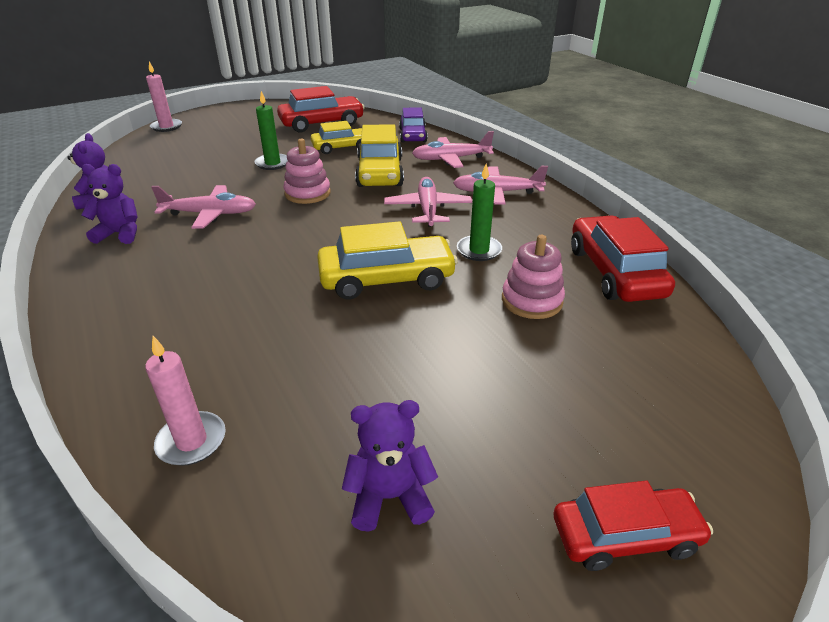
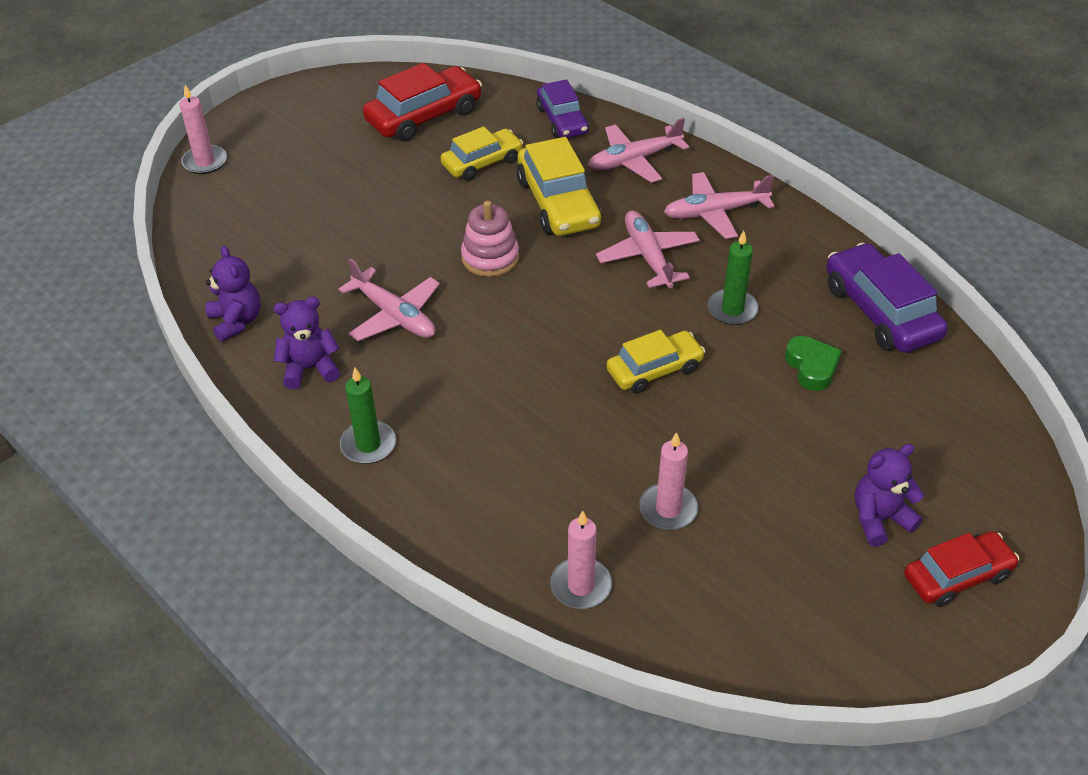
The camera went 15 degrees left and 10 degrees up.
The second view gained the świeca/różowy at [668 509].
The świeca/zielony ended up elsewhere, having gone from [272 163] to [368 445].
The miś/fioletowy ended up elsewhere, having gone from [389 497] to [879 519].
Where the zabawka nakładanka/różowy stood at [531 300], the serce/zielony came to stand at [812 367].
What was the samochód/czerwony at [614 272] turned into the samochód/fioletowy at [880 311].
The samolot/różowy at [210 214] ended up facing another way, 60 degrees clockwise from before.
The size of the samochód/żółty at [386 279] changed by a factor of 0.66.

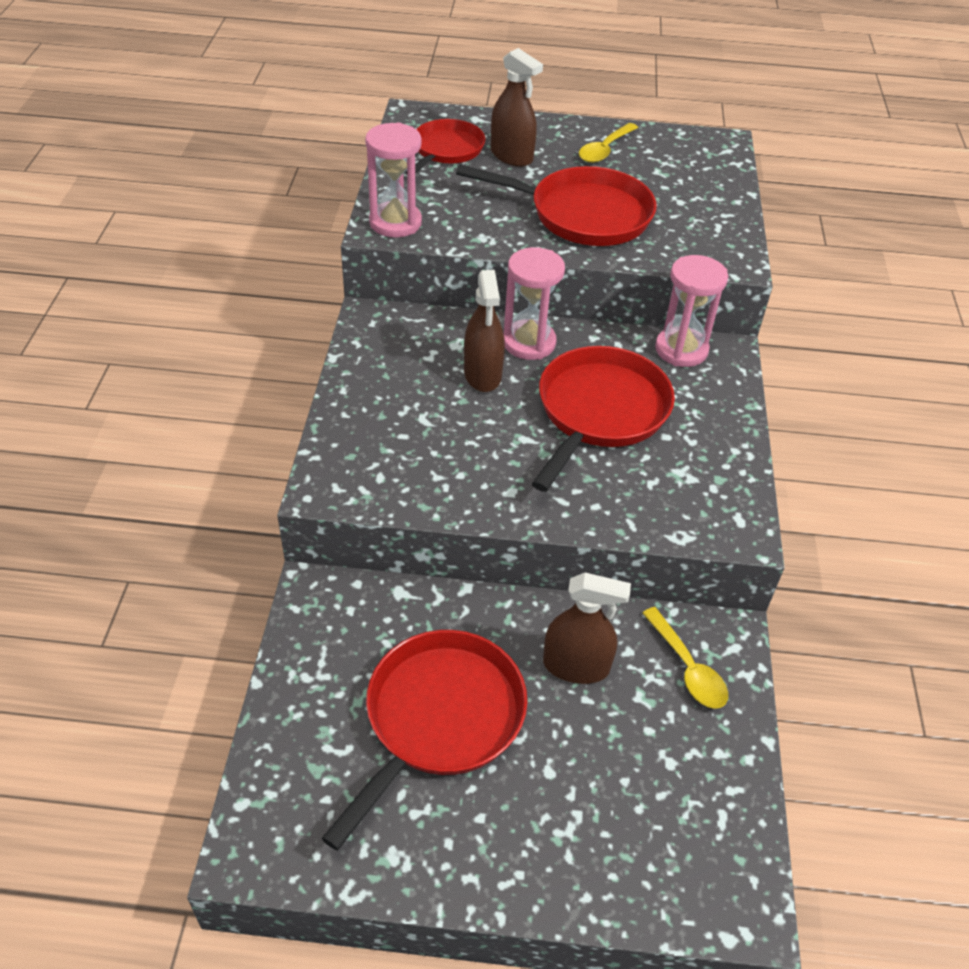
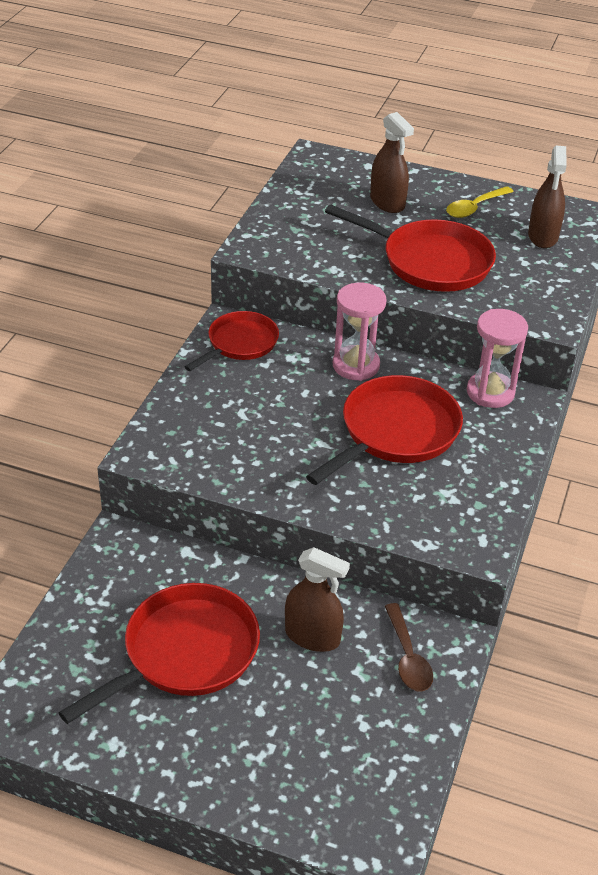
The camera went 15 degrees right and 5 degrees down.
The second view lost the klepsydra/różowy at [395 223].
The patelnia/czerwony ended up elsewhere, having gone from [446 150] to [240 343].
The spryskiwacz/brązowy ended up elsewhere, having gone from [482 374] to [543 236].
What was the łyżka/żółty at [687 668] turned into the łyżka/brązowy at [408 657].

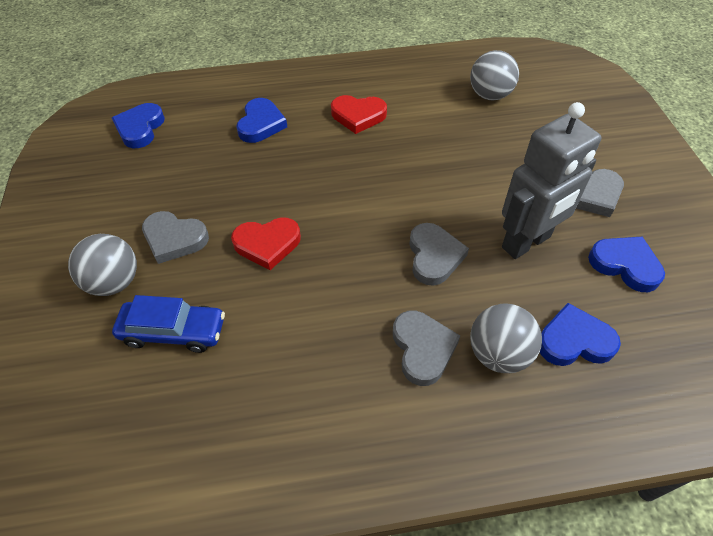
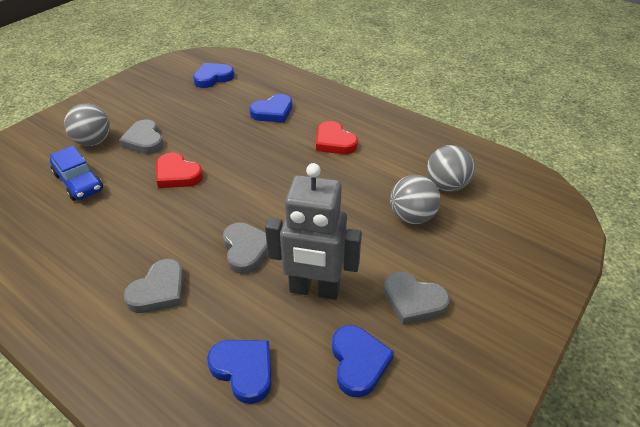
The camera went 45 degrees right and 10 degrees down.
The piłka/szary ended up elsewhere, having gone from [498 354] to [412 217].
The serce/szary at [434 256] ended up facing another way, 60 degrees counterclockwise from before.

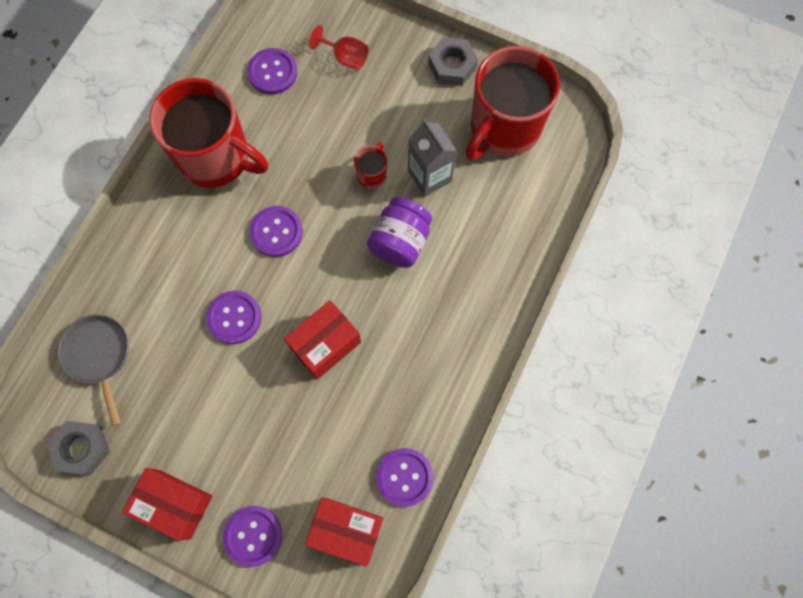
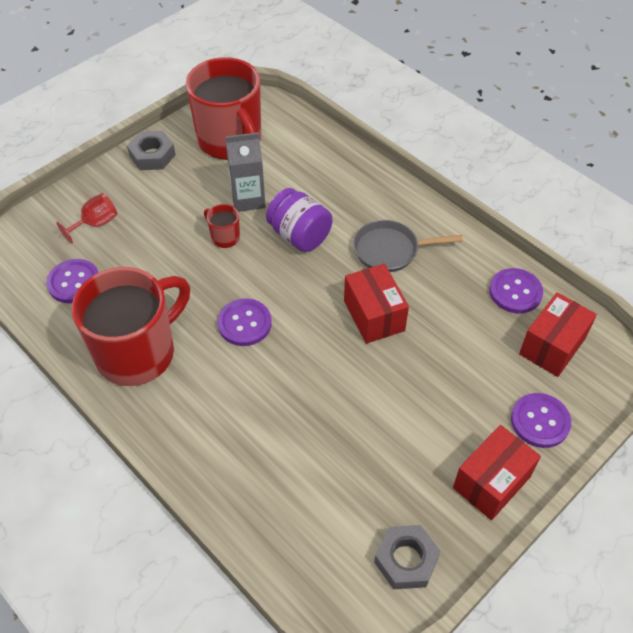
The camera went 70 degrees left and 20 degrees down.
The second view lost the guzik/fioletowy at [234 318].
The patelnia/szary ended up elsewhere, having gone from [99 356] to [390 250].

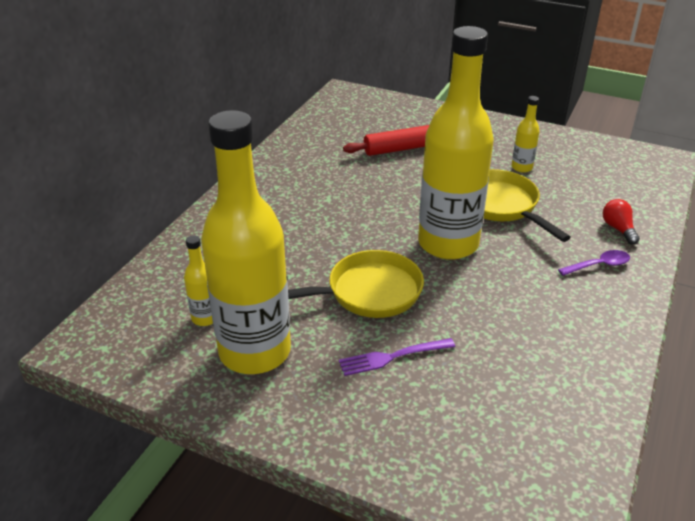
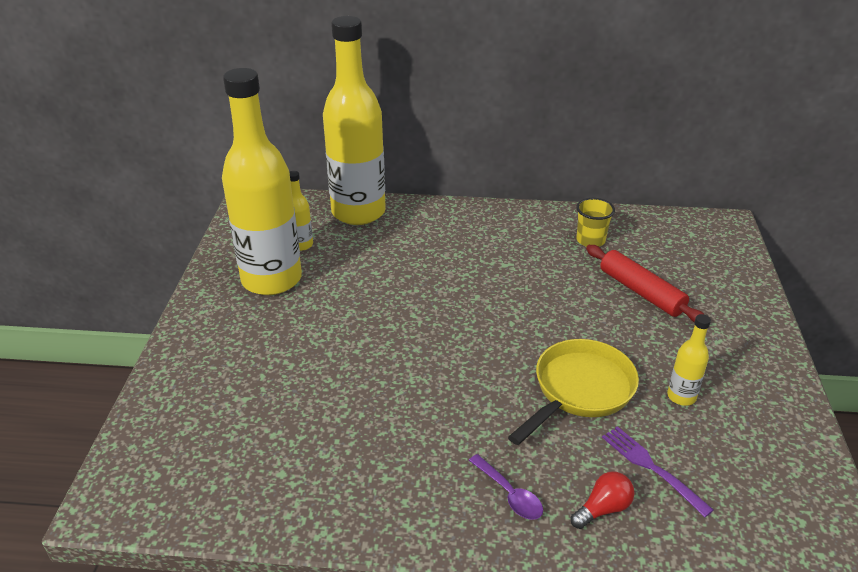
The camera went 70 degrees right and 0 degrees up.
The second view lost the patelnia/żółty at [367 293].
The second view gained the szklanka/żółty at [590 240].
The widelec/fioletowy ended up elsewhere, having gone from [392 357] to [652 468].
The butelka/żółty ended up elsewhere, having gone from [448 244] to [358 212].

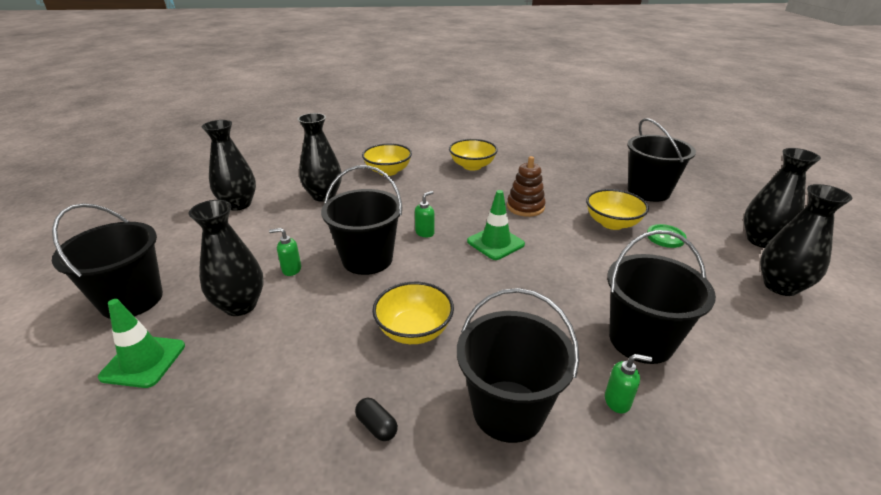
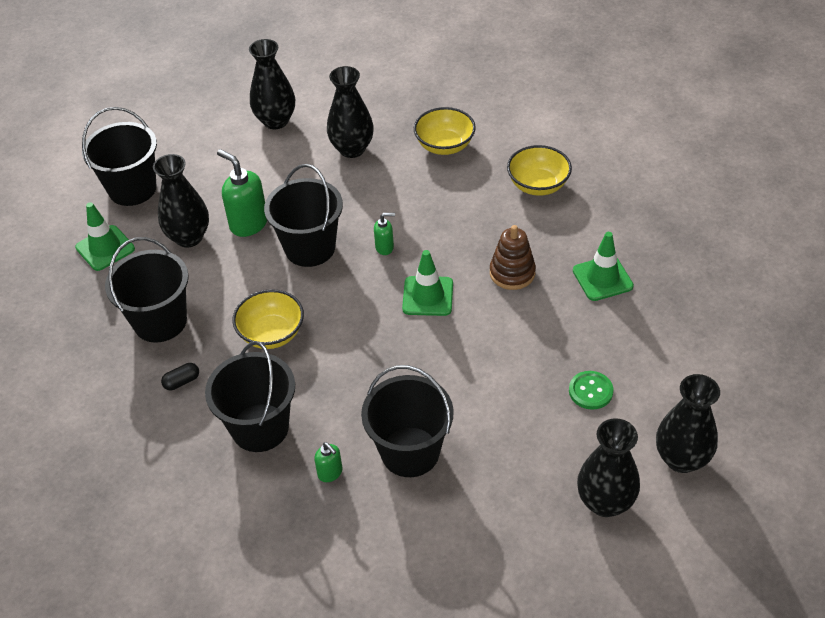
The camera went 45 degrees right and 15 degrees up.
The second view lost the miska/żółty at [612 223].
The second view gained the pachołek/zielony at [602 278].
The wiadro/czarny ended up elsewhere, having gone from [648 191] to [160 321].
The kapsułka/czarny at [377 426] ended up facing another way, 60 degrees clockwise from before.
The size of the dozownik mydła/zielony at [291 269] changed by a factor of 1.88.

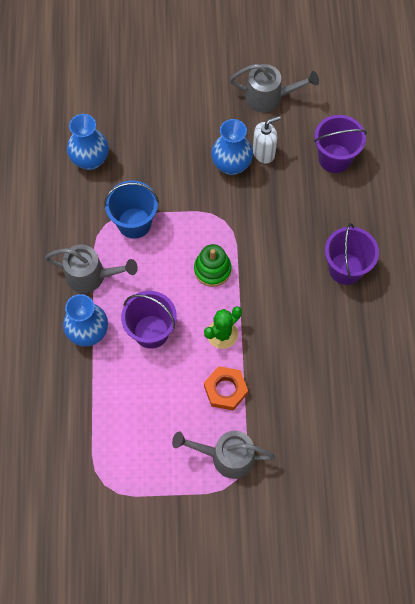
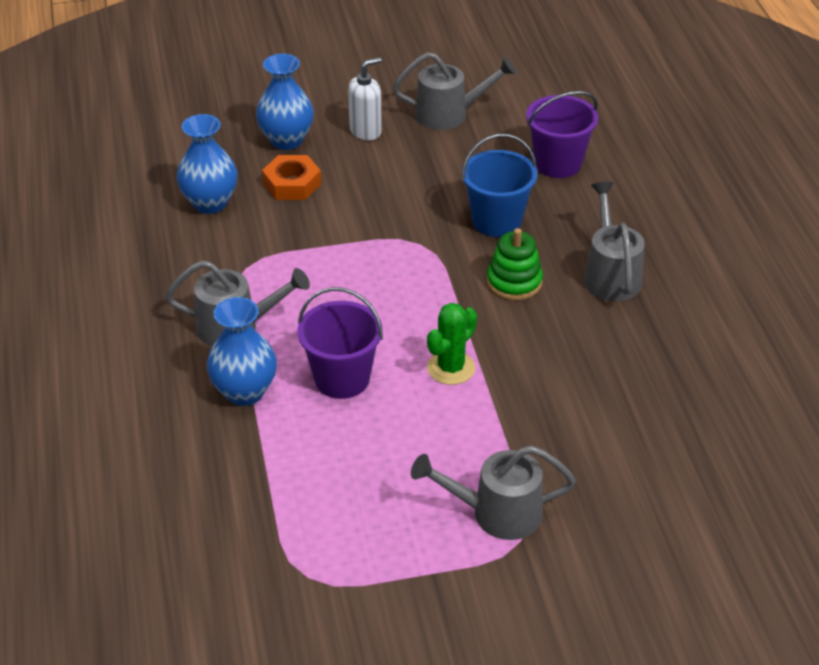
The camera went 10 degrees left and 25 degrees down.
The wiadro/niebieski ended up elsewhere, having gone from [134 223] to [497 221].
The zabawka nakładanka/zielony ended up elsewhere, having gone from [212 269] to [514 282].
The nakrętka/pomarańczowy ended up elsewhere, having gone from [225 390] to [292 184].
The wazon/niebieski ended up elsewhere, having gone from [231 165] to [286 140].
The dozownik mydła/biały ended up elsewhere, having gone from [264 153] to [366 131].
Where the wiadro/fioletowy stood at [345 268], the konewka/szary came to stand at [610 274].

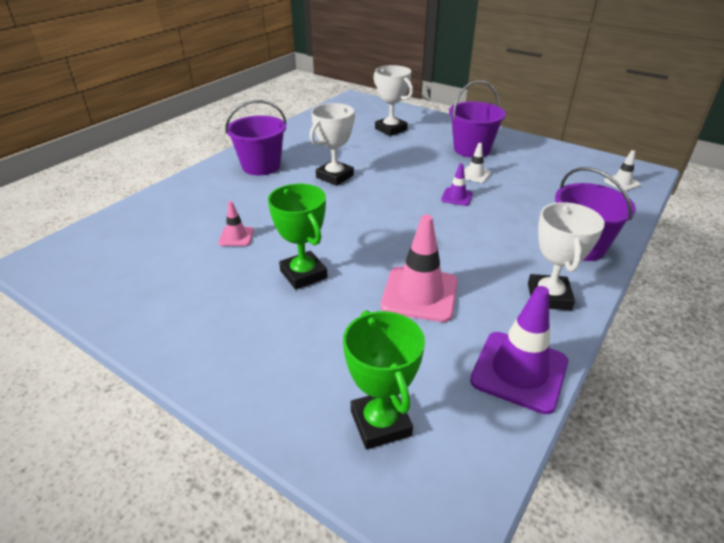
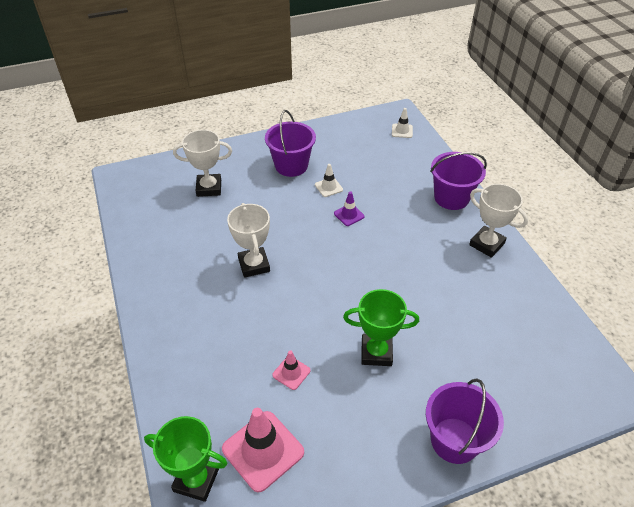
The camera went 55 degrees left and 10 degrees up.
The second view lost the pachołek/fioletowy at [519 371].
The wiadro/fioletowy ended up elsewhere, having gone from [261 166] to [454 440].
The puchar/zielony ended up elsewhere, having gone from [380 423] to [196 480].
The pachołek/różowy ended up elsewhere, having gone from [419 294] to [263 450].

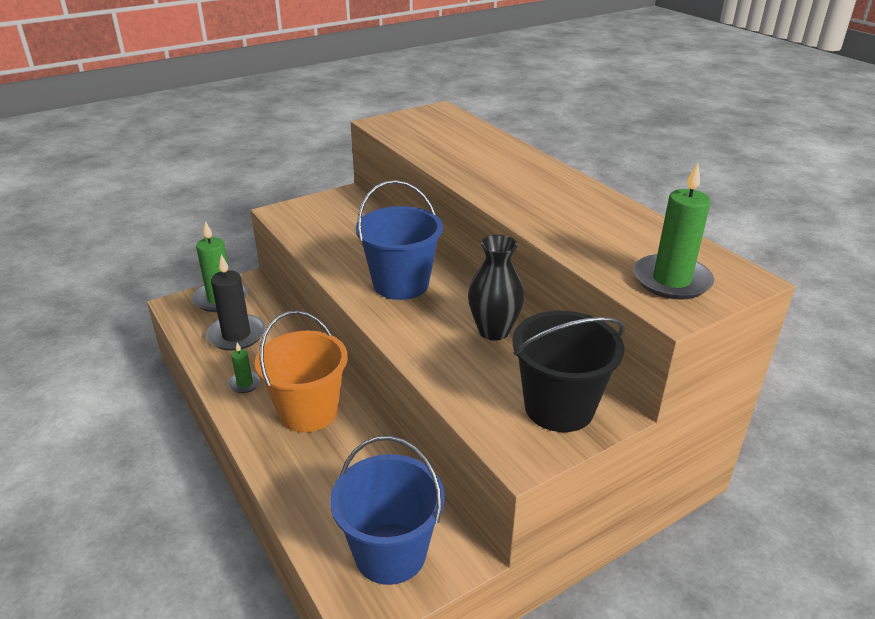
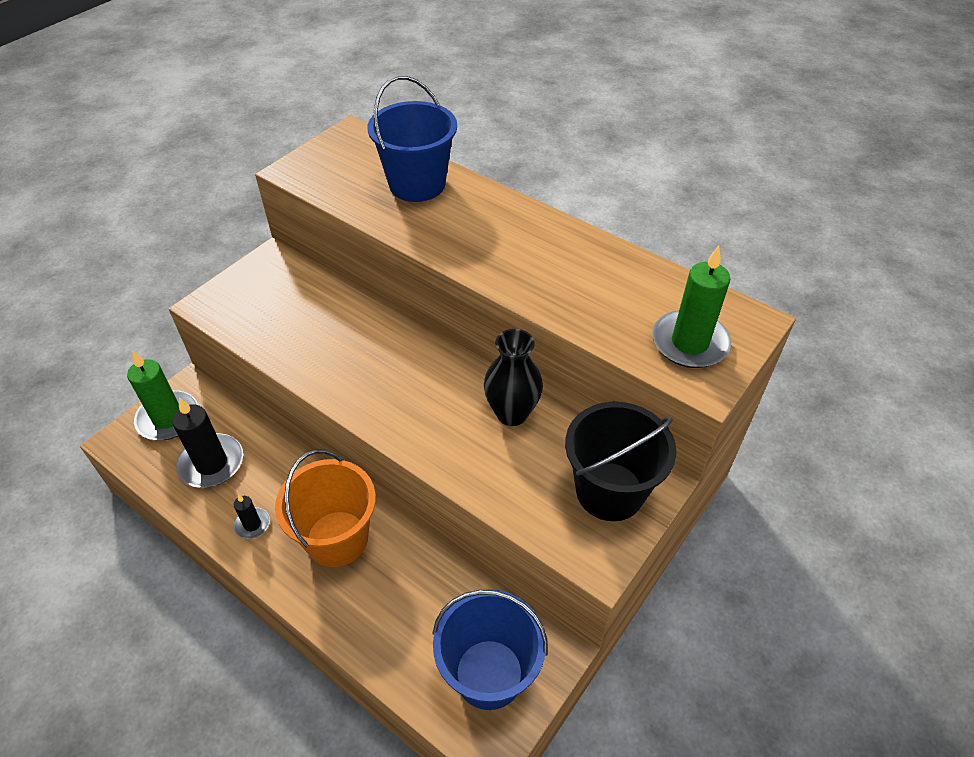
The camera went 20 degrees left and 15 degrees up.
The wiadro/niebieski ended up elsewhere, having gone from [401 284] to [417 184].
What was the świeca/zielony at [245 383] turned into the świeca/czarny at [252 524].

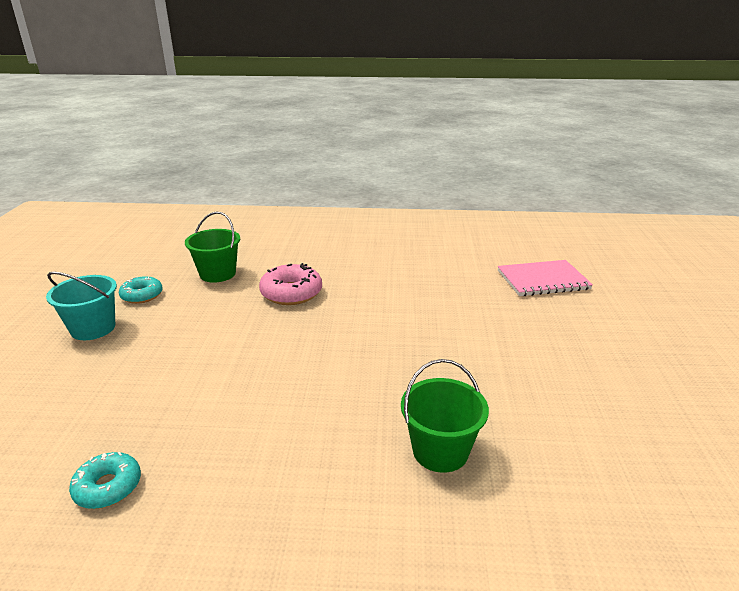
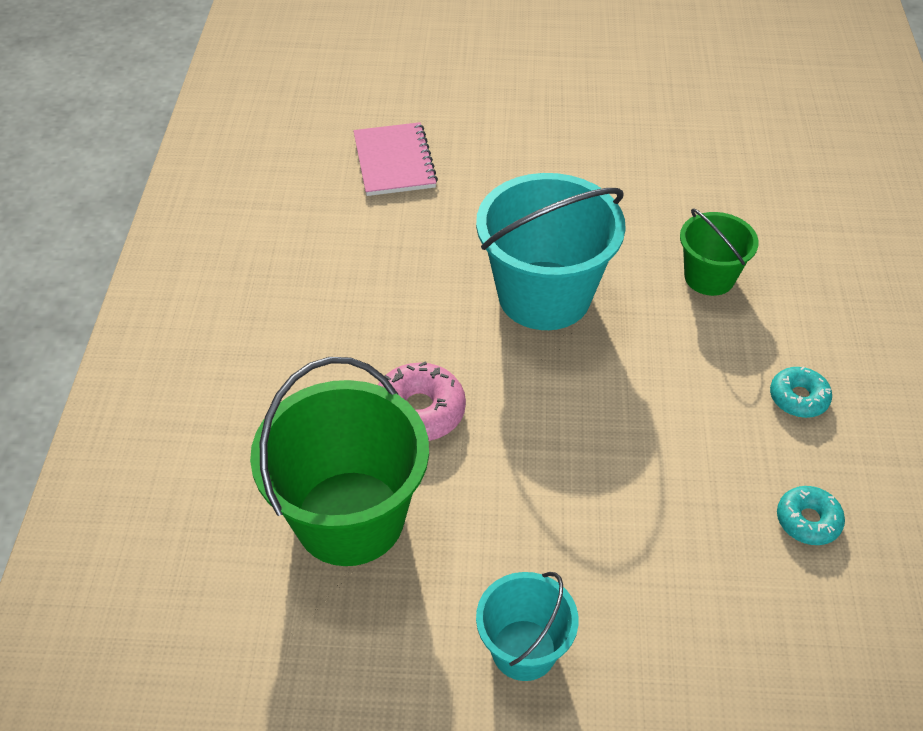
The camera went 90 degrees left and 20 degrees up.
The second view gained the wiadro/turkusowy at [544 295].
The donut/turkusowy ended up elsewhere, having gone from [142 295] to [798 398].
The size of the wiadro/zielony at [217 274] changed by a factor of 1.83.

